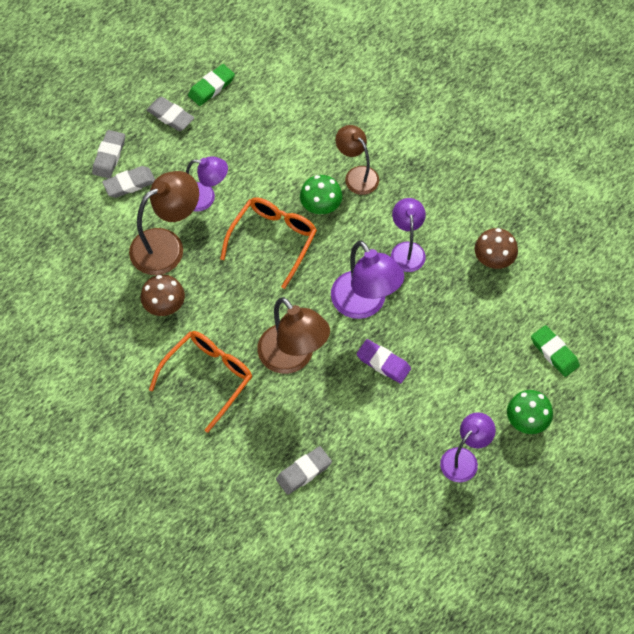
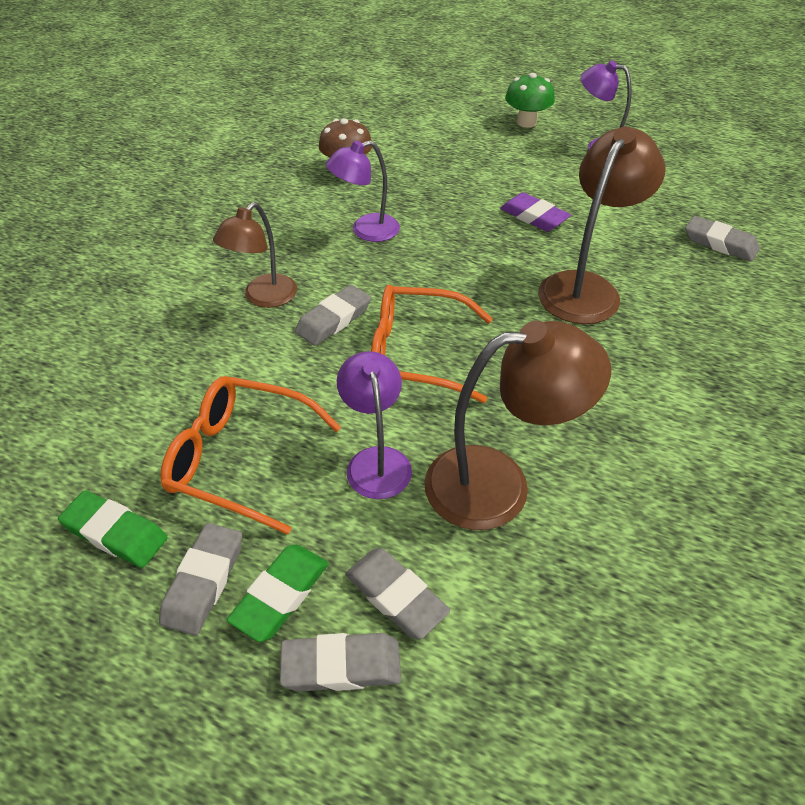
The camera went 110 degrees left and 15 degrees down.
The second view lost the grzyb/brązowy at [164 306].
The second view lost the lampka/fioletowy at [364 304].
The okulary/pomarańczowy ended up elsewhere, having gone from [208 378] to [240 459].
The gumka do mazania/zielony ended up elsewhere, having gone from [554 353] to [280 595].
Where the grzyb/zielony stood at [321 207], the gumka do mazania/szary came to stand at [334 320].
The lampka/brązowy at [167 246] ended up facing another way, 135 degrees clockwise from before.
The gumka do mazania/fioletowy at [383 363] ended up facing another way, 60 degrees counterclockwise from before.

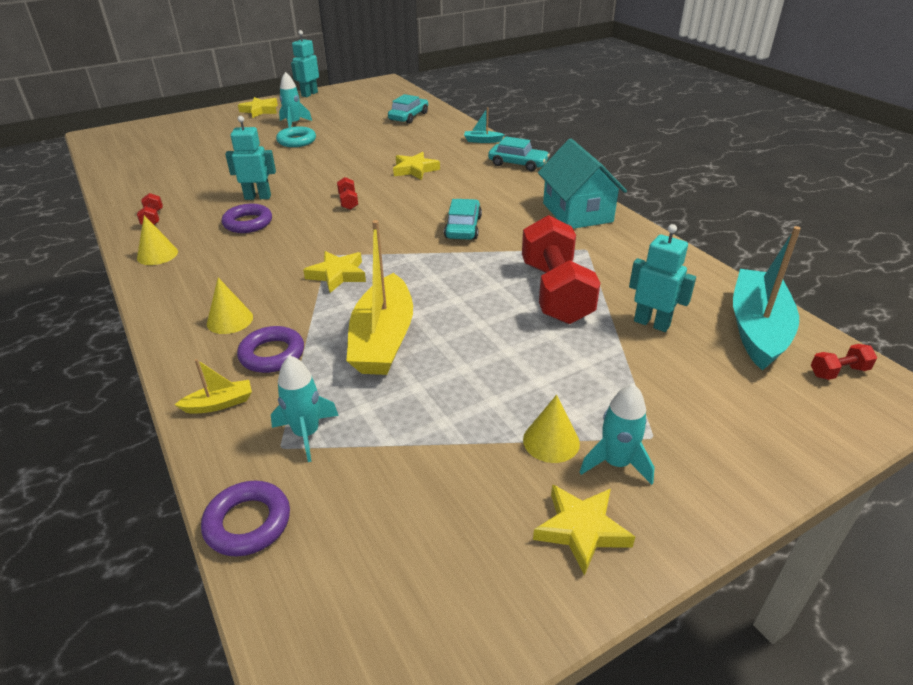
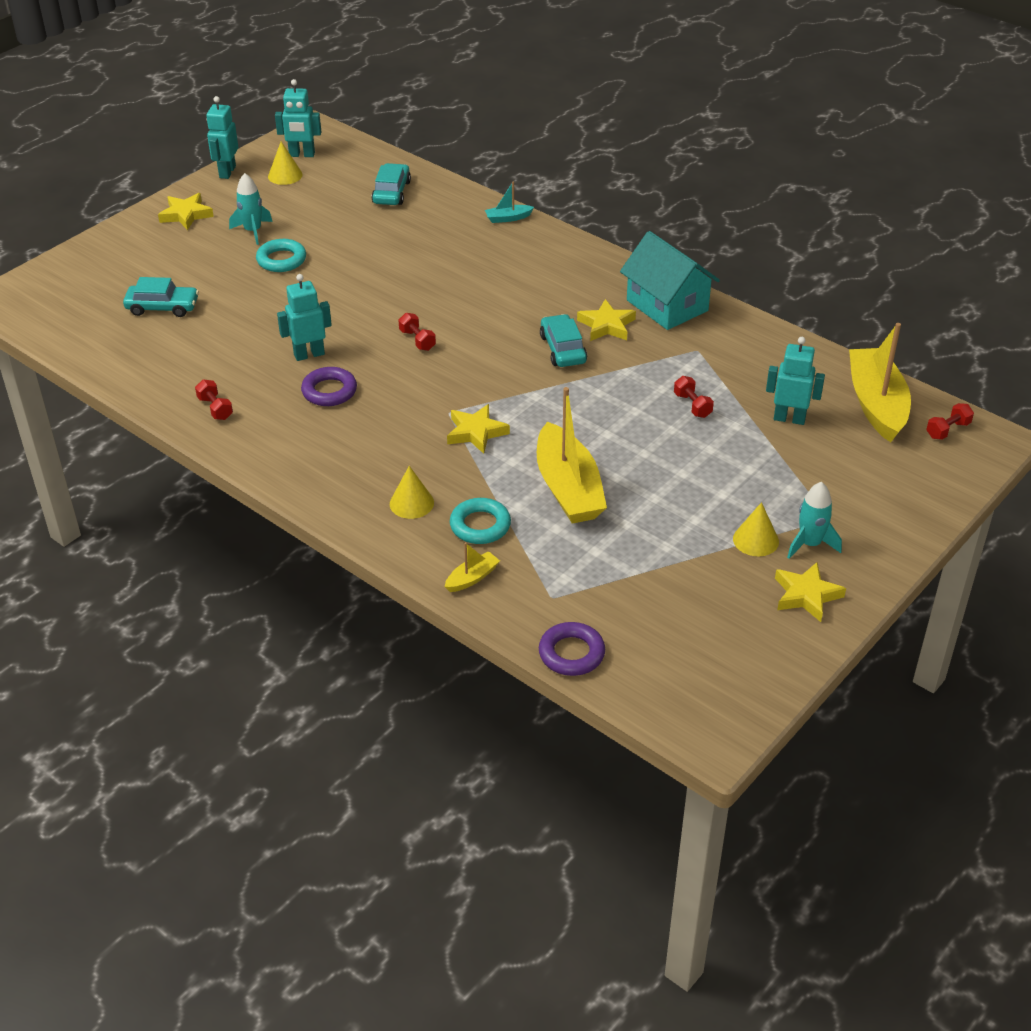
The camera went 20 degrees left and 5 degrees up.
The second view lost the rakieta/turkusowy at [306 433].
The second view gained the robot/turkusowy at [302 155].
The stożek/żółty ended up elsewhere, having gone from [157 254] to [285 175].
The gwiazda/żółty ended up elsewhere, having gone from [415 169] to [606 325].
The samochód/turkusowy ended up elsewhere, having gone from [518 164] to [162 307].
What was the pierścień/fioletowy at [272 354] turned into the pierścień/turkusowy at [480 525].
What was the łódka/turkusowy at [757 329] turned into the łódka/żółty at [876 404].
The size of the hantel/czerwony at [555 292] changed by a factor of 0.41.

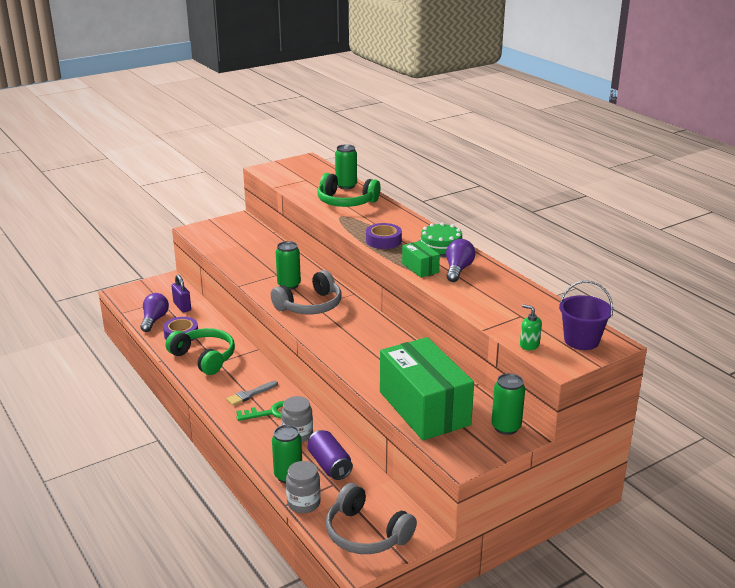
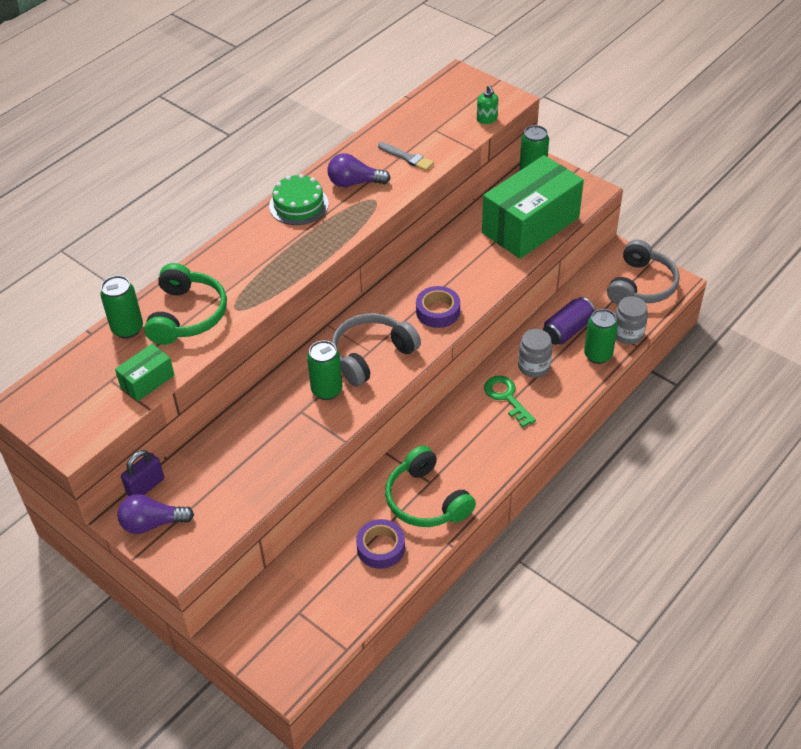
The camera went 105 degrees left and 20 degrees up.
The second view lost the wiadro/fioletowy at [581 341].
The żarówka/fioletowy ended up elsewhere, having gone from [154 320] to [152 523].
The kłódka/fioletowy ended up elsewhere, having gone from [182 306] to [145 486].
The pędzel/szary ended up elsewhere, having gone from [250 394] to [407 158].
The taśma klejąca/fioletowy ended up elsewhere, having gone from [383 241] to [438 311].
The pudełko/zielony ended up elsewhere, having gone from [420 268] to [147 381].
The słuchawki/zielony at [204 358] ended up facing another way, 60 degrees counterclockwise from before.
The słuchawki/szary at [310 305] ended up facing another way, 75 degrees counterclockwise from before.
The dozownik mydła/zielony at [529 345] ended up facing another way, 45 degrees counterclockwise from before.

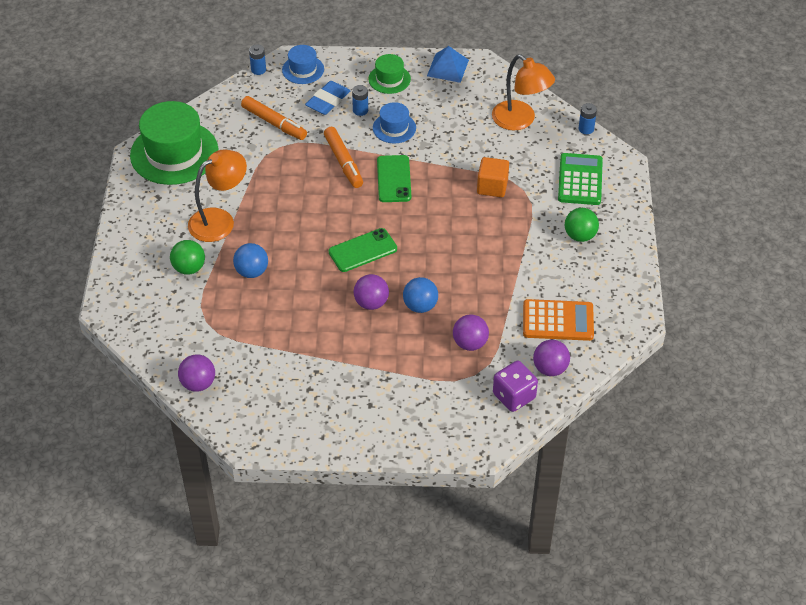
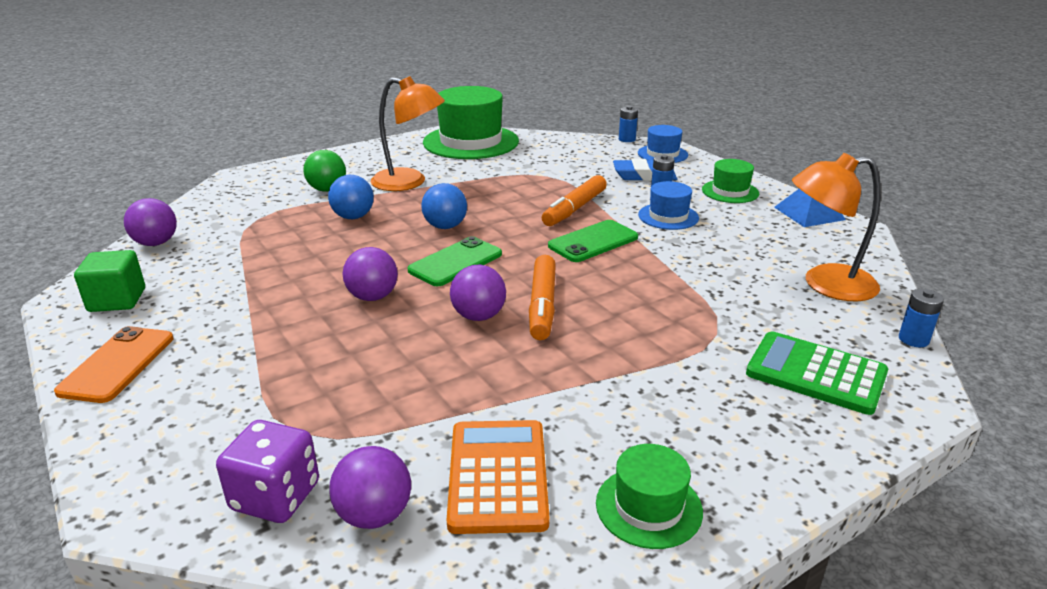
The camera went 55 degrees right and 20 degrees down.
The second view lost the sześcian/pomarańczowy at [492 187].
The second view lost the piłka/zielony at [580 236].
The second view gained the telefon/pomarańczowy at [117 364].
The second view gained the sześcian/zielony at [117 300].
The second view gained the kapelusz/zielony at [648 507].
The flamaster/pomarańczowy ended up elsewhere, having gone from [274 123] to [542 305].
The piłka/niebieski ended up elsewhere, having gone from [420 306] to [445 226].
The piłka/fioletowy ended up elsewhere, having gone from [470 343] to [478 316].
The telefon/zielony at [363 250] ended up facing another way, 75 degrees counterclockwise from before.
The lampka/pomarańczowy at [520 120] ended up facing another way, 75 degrees clockwise from before.
The kalkulator/pomarańczowy at [558 321] ended up facing another way, 150 degrees counterclockwise from before.
The kalkulator/zielony at [580 180] ended up facing another way, 120 degrees counterclockwise from before.

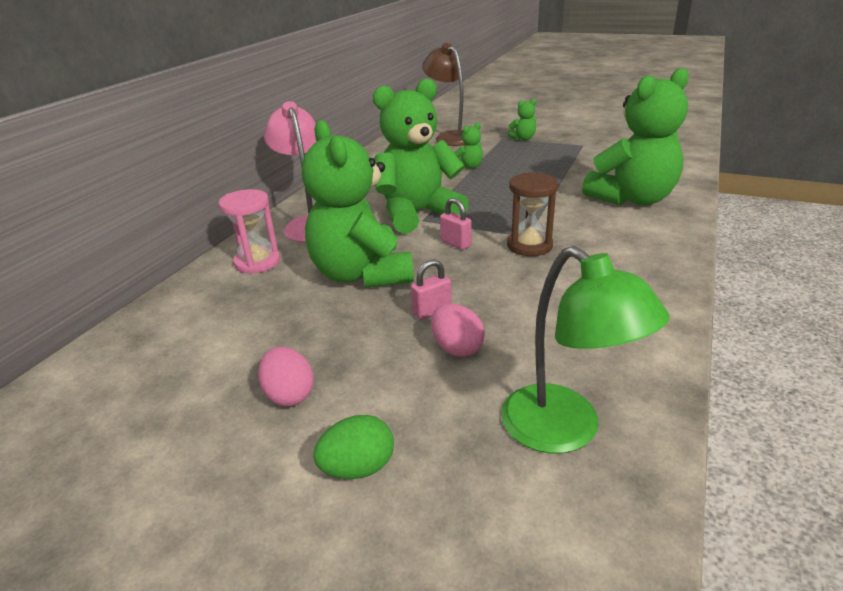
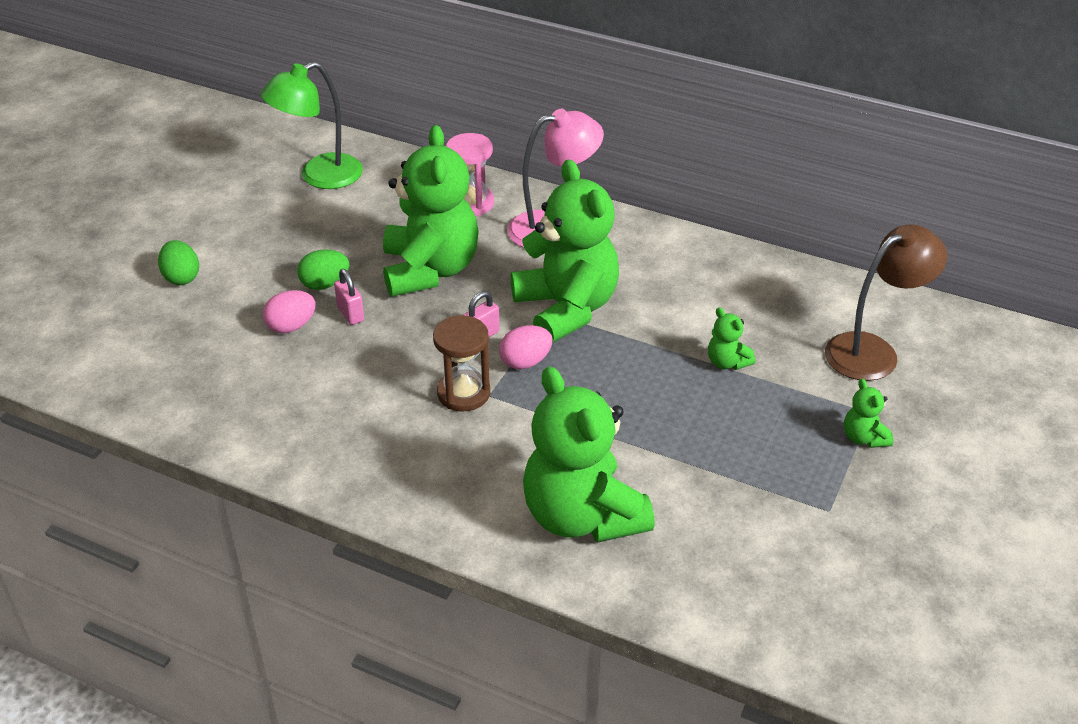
The camera went 90 degrees right and 10 degrees up.
The second view gained the jajko/zielony at [325 284].
The jajko/różowy ended up elsewhere, having gone from [289 395] to [525 362].
The lampka/zielony ended up elsewhere, having gone from [565 431] to [319 176].
The miś/zielony at [362 274] ended up facing another way, 105 degrees clockwise from before.

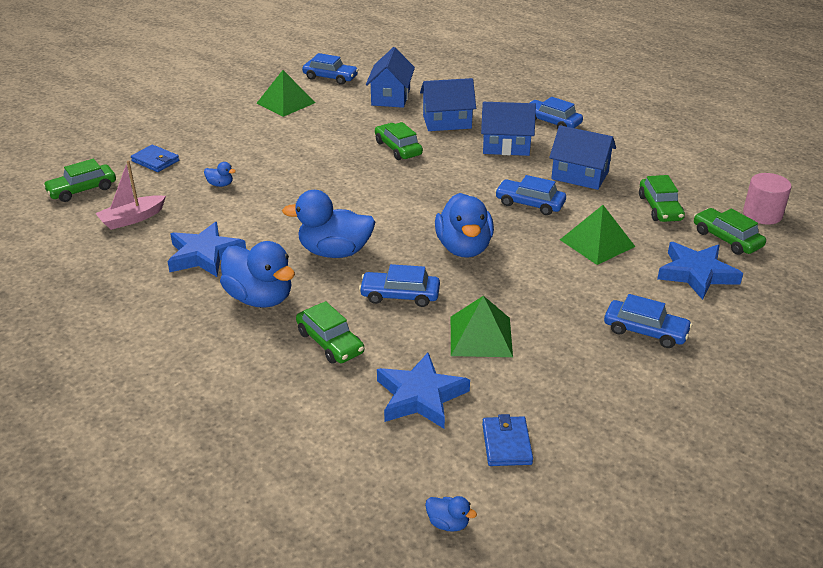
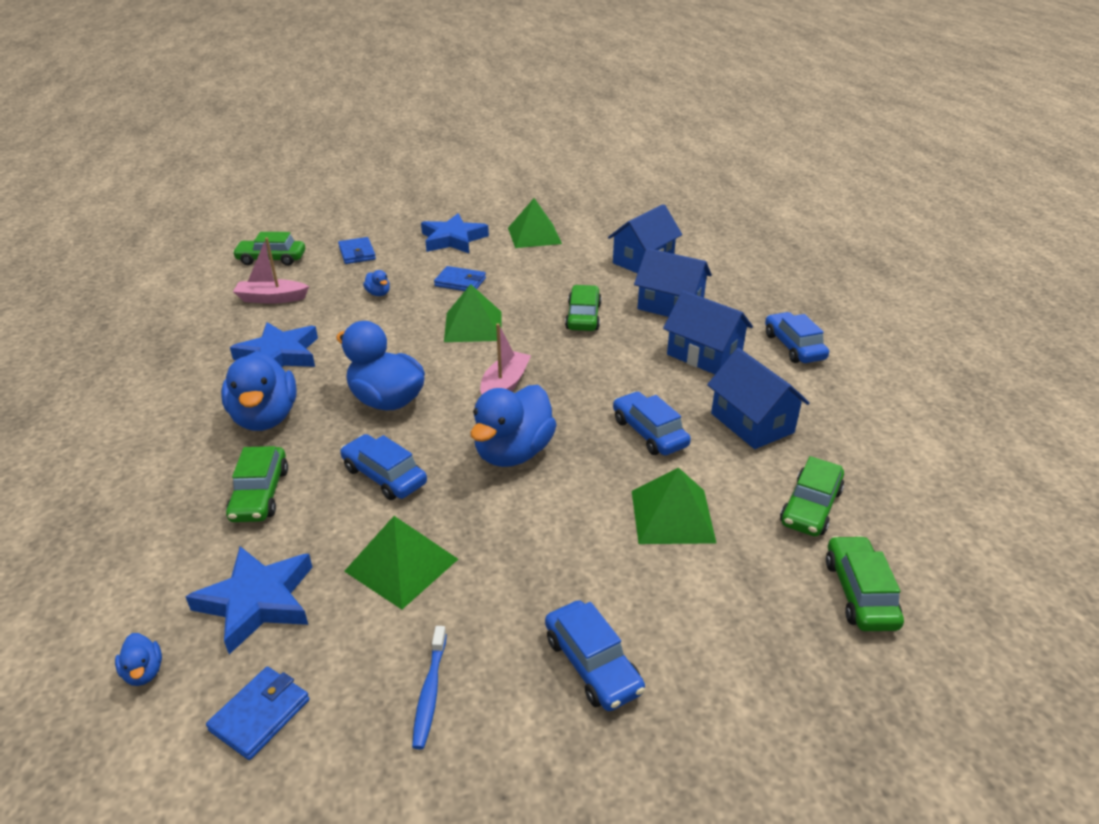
The camera went 35 degrees right and 0 degrees up.
The second view lost the samochód/niebieski at [330 77].
The second view lost the walec/różowy at [762 214].
The second view gained the szczoteczka do zębów/niebieski at [430 692].
The second view gained the portfel/niebieski at [460 282].
The second view gained the piramida/zielony at [473 326].
The second view gained the łódka/różowy at [504 385].
The kaczka/niebieski ended up elsewhere, having gone from [448 523] to [144 672].
The gwiazda/niebieski ended up elsewhere, having gone from [696 274] to [453 239].

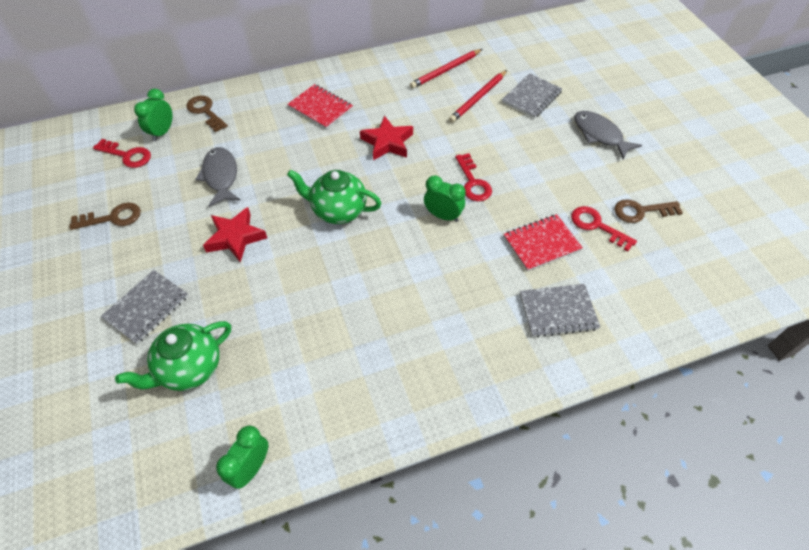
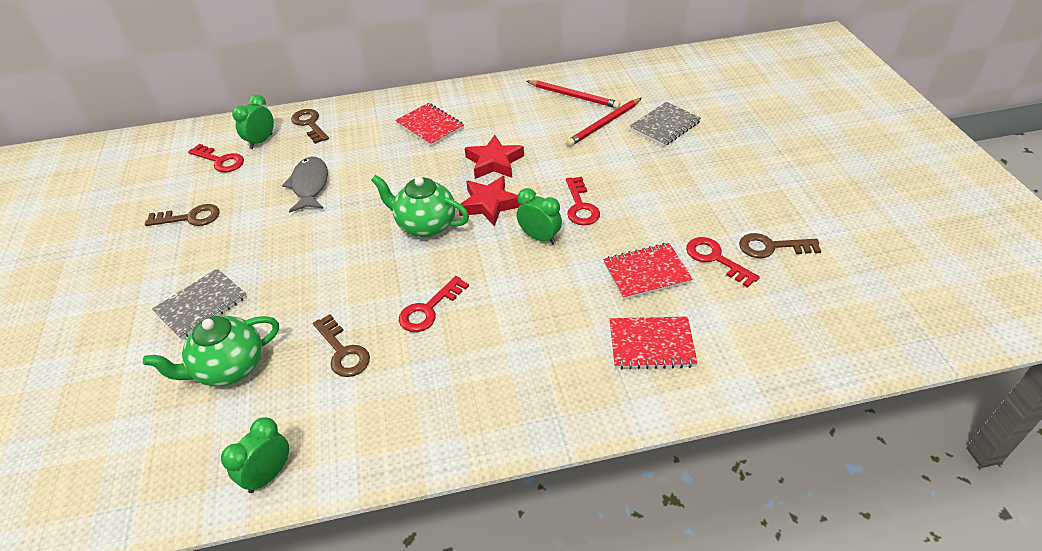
The camera went 10 degrees right and 10 degrees down.
The second view lost the ryba/szary at [599 135].
The second view gained the klucz/brązowy at [343 351].
The second view gained the klucz/czerwony at [429 309].
The gwiazda/czerwony ended up elsewhere, having gone from [235 237] to [489 204].
What was the zeszyt/szary at [558 311] turned into the zeszyt/czerwony at [651 344].
The ołówek/czerwony at [445 70] ended up facing another way, 120 degrees counterclockwise from before.

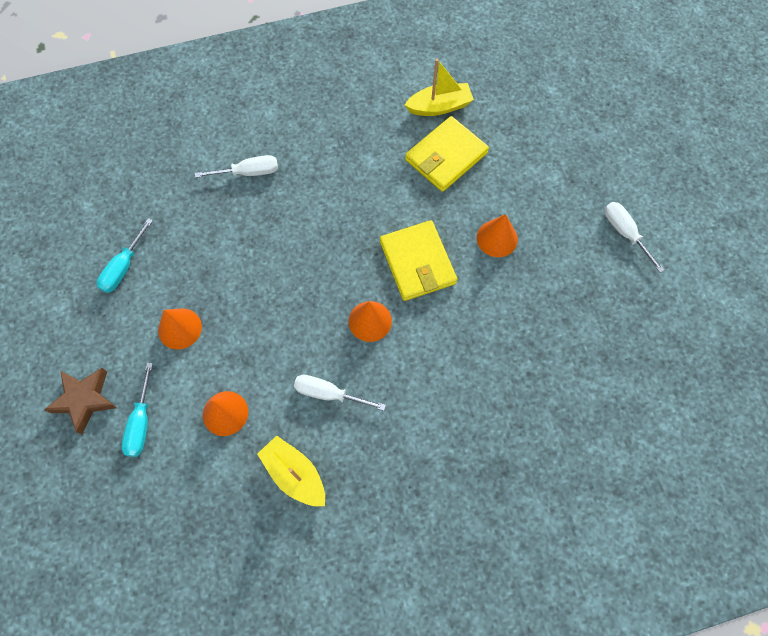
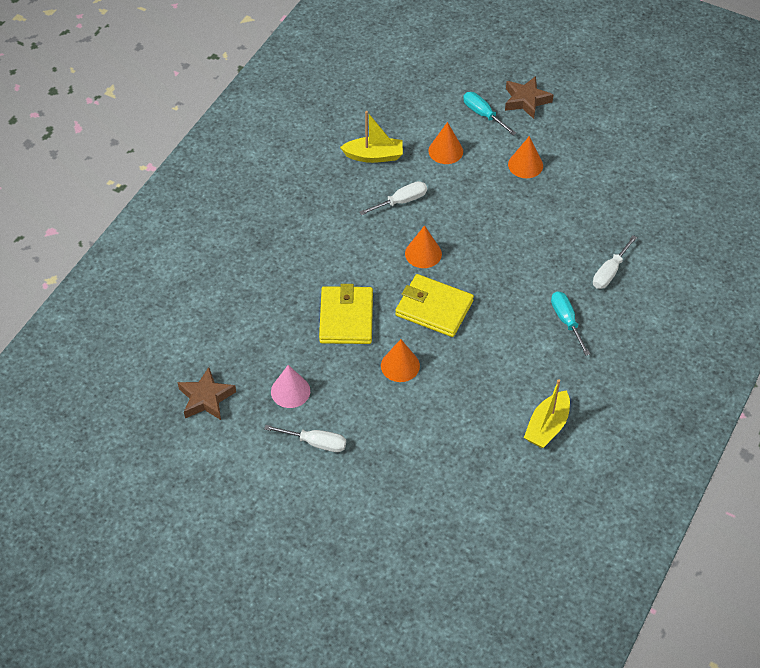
The camera went 135 degrees right and 15 degrees down.
The second view gained the gwiazda/brązowy at [206 398].
The second view gained the stożek/różowy at [290 391].
The śrubokręt/turkusowy ended up elsewhere, having gone from [124 267] to [566 321].
The portfel/żółty ended up elsewhere, having gone from [446 156] to [346 318].

